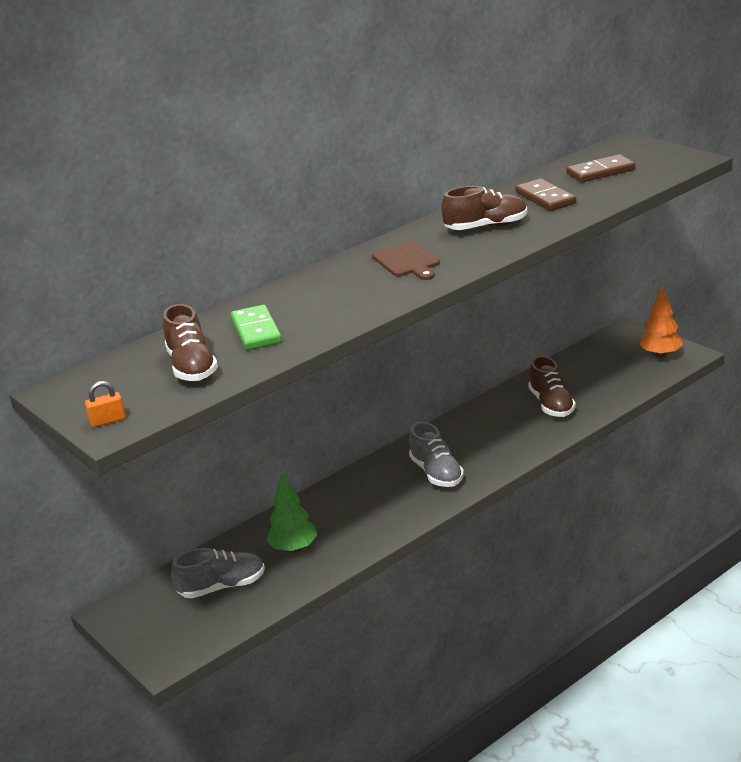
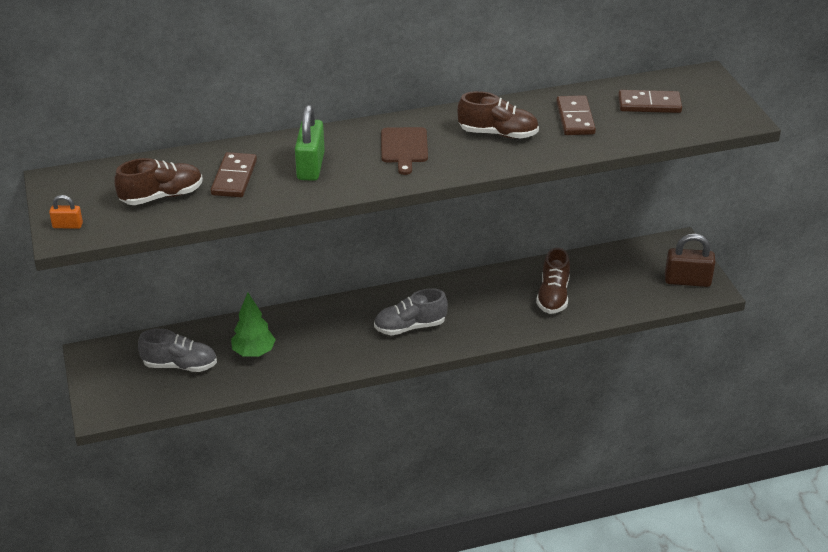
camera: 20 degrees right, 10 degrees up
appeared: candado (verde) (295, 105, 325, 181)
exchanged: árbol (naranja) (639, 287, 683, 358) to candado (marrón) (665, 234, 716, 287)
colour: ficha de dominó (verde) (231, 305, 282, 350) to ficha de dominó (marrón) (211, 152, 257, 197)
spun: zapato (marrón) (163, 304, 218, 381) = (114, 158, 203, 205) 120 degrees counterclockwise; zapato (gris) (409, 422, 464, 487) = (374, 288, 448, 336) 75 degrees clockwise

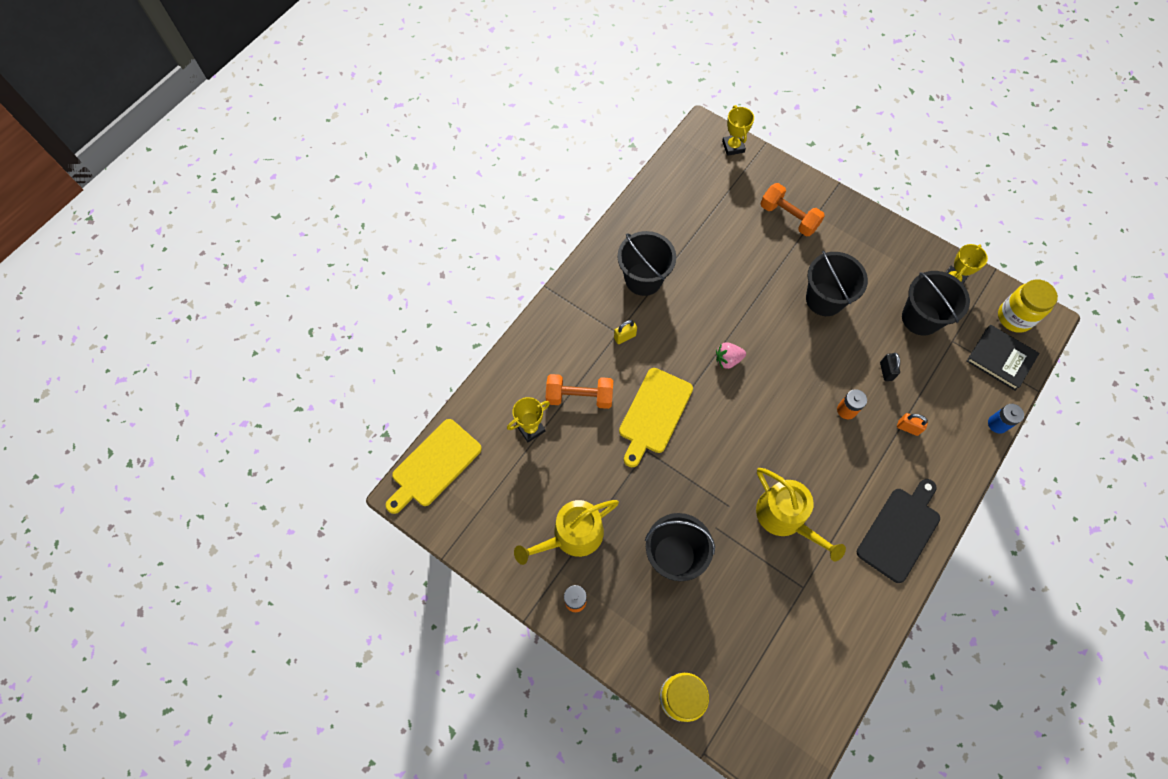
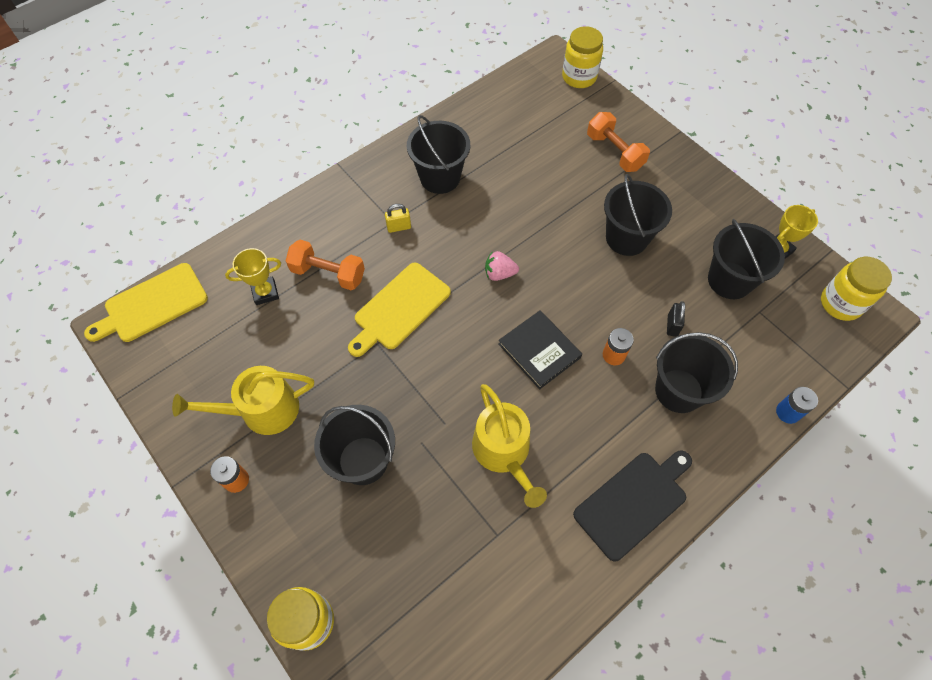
camera: 15 degrees right, 5 degrees down
relocated: libro (negro) (966, 325, 1039, 391) to (498, 311, 582, 389)
exchanged: trofeo (amarillo) (722, 105, 754, 156) to tarro (amarillo) (562, 26, 603, 88); candado (naranja) (897, 413, 928, 436) to balde (negro) (655, 332, 738, 413)

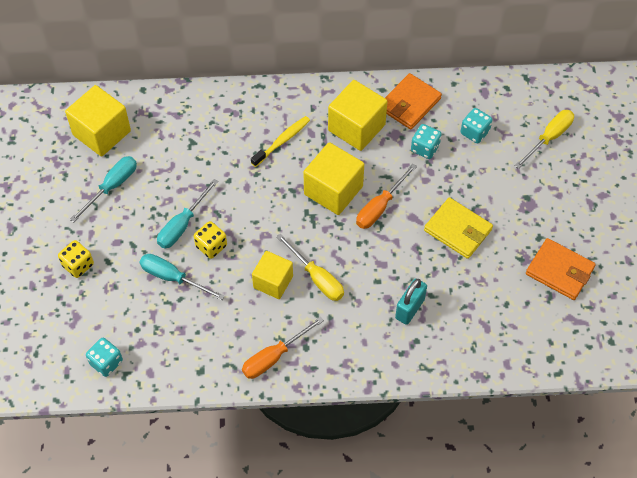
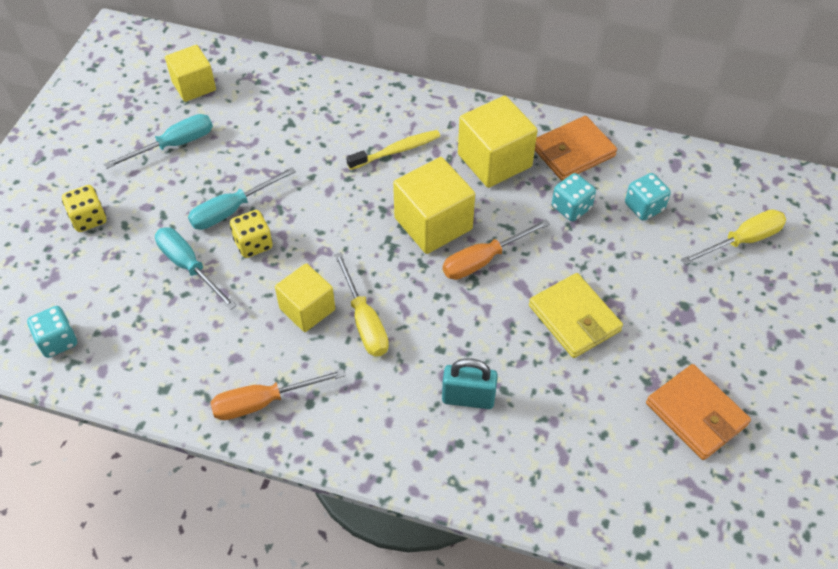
camera: 20 degrees right, 5 degrees down
spun: candado (turquesa) (395, 279, 427, 325) = (442, 358, 498, 409) 45 degrees clockwise
size: cubo (amarillo) (65, 85, 131, 156) = (165, 45, 216, 102) x0.67

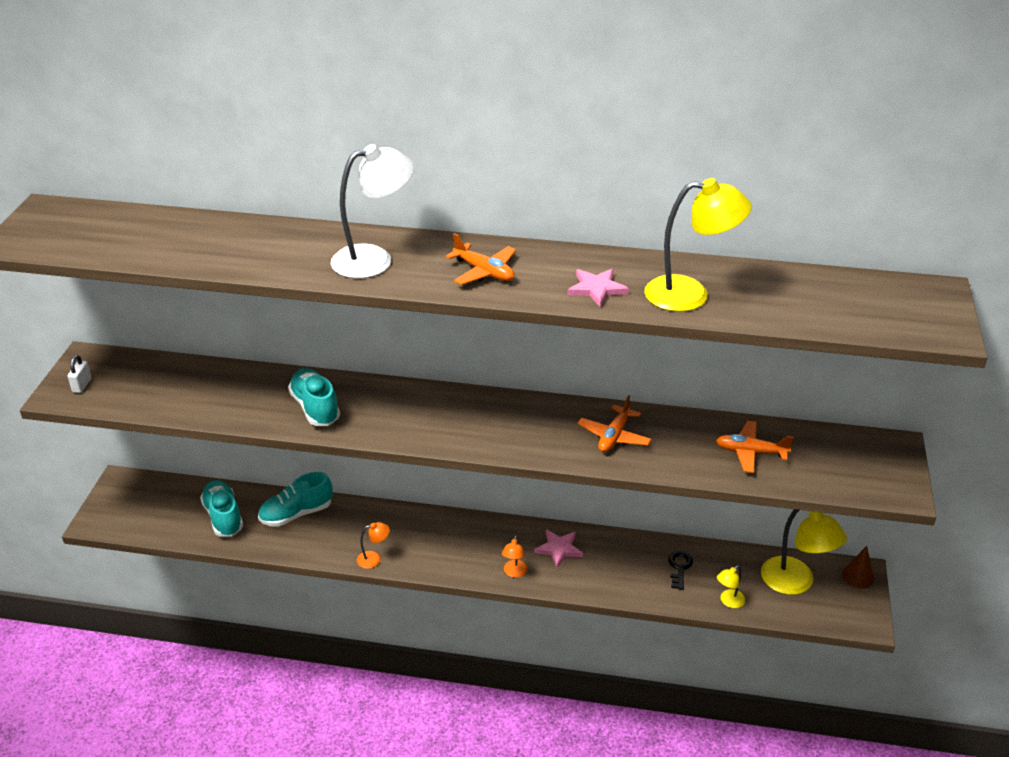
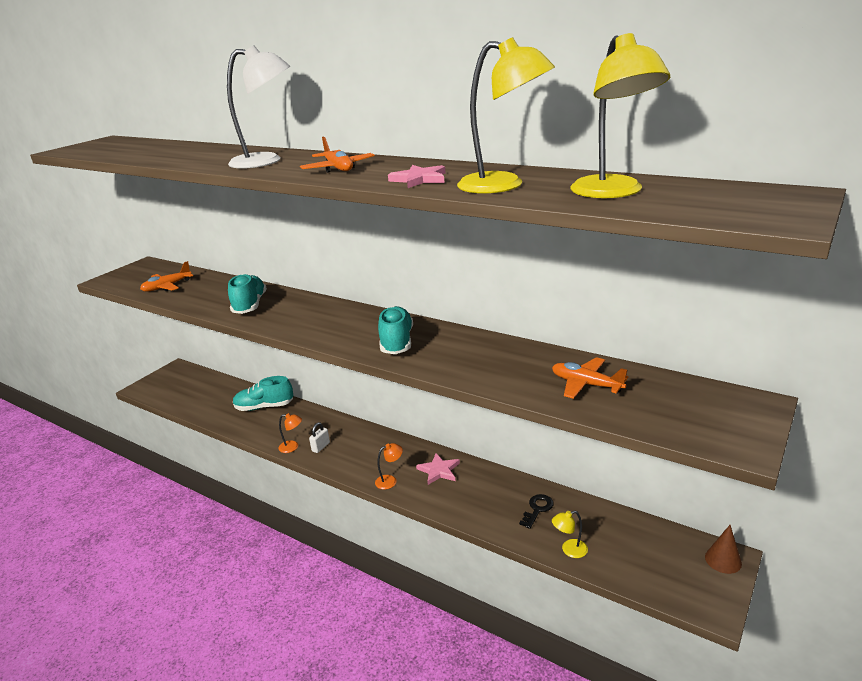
camera: 25 degrees right, 10 degrees down
relocated: avión (naranja) (577, 395, 652, 452) to (140, 261, 193, 292); candado (blanco) (67, 355, 92, 393) to (309, 422, 330, 453); zapato (turquesa) (200, 480, 243, 537) to (378, 306, 413, 354); lámpara (amarillo) (761, 509, 847, 595) to (570, 33, 670, 198)
spun: lámpara (naranja) (502, 536, 528, 578) = (375, 443, 403, 490) 150 degrees counterclockwise

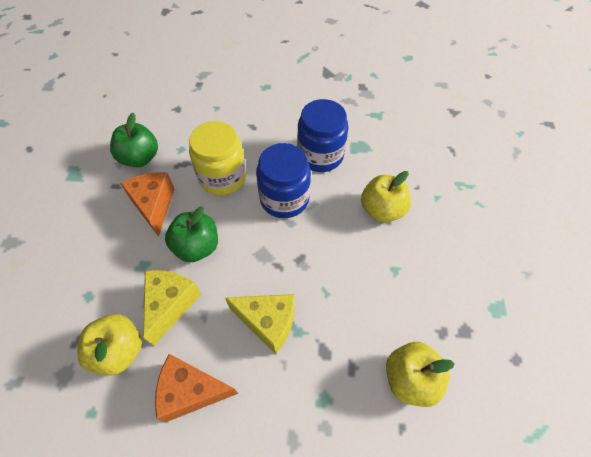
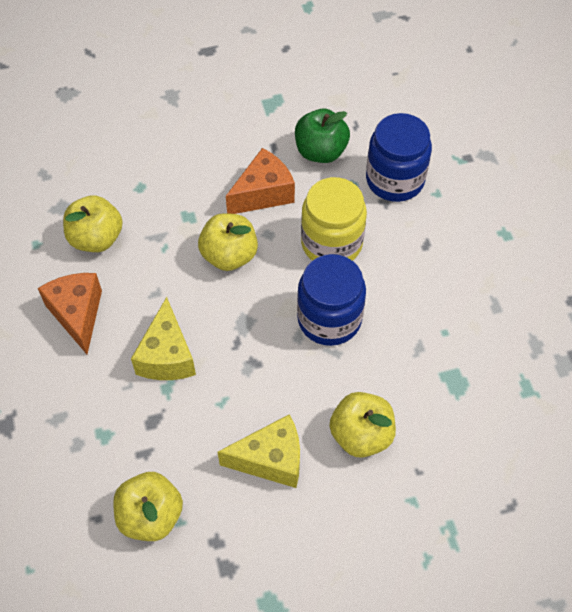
camera: 70 degrees right, 0 degrees up
relocated: queso (amarillo) (143, 270, 201, 346) to (218, 414, 300, 488); tarro (azul) (297, 99, 348, 172) to (366, 113, 432, 202)
colour: manzana (verde) (165, 207, 218, 262) to manzana (amarillo) (198, 213, 258, 271)

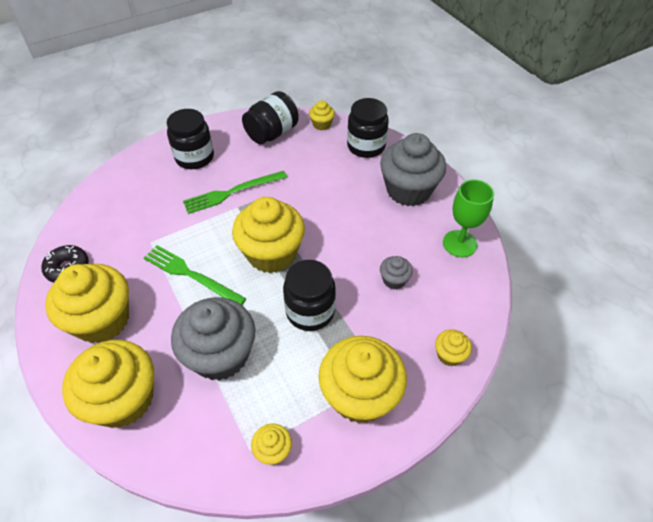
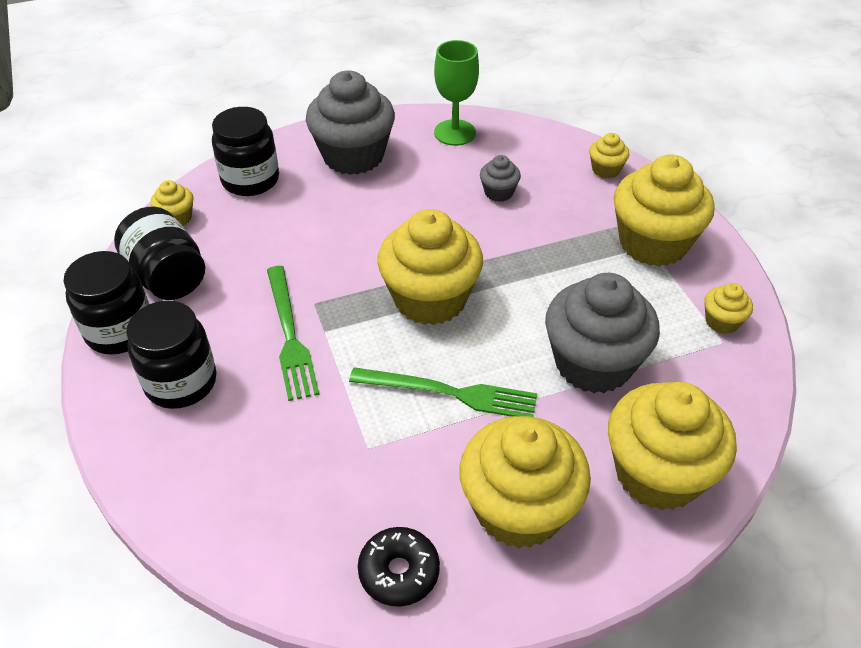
camera: 80 degrees left, 5 degrees down
relocated: tarro (negro) (283, 260, 336, 331) to (63, 251, 149, 354)
spun: tenedor (verde) (144, 245, 246, 305) = (349, 367, 537, 417) 120 degrees counterclockwise

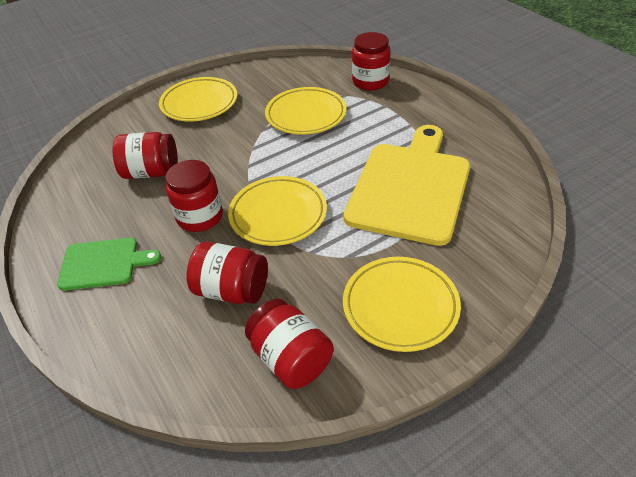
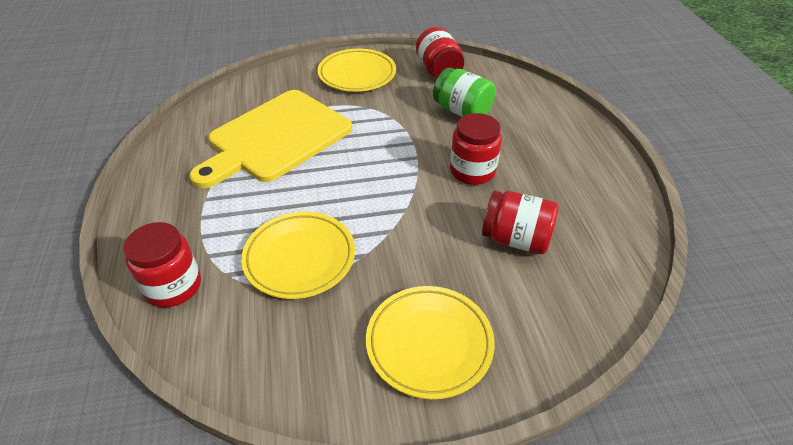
camera: 160 degrees left, 0 degrees up
missing: tabla de cortar (verde) (57, 238, 161, 291); plato (amarillo) (228, 176, 327, 246)
colour: tarro (rojo) (186, 242, 268, 304) to tarro (verde) (433, 67, 496, 117)

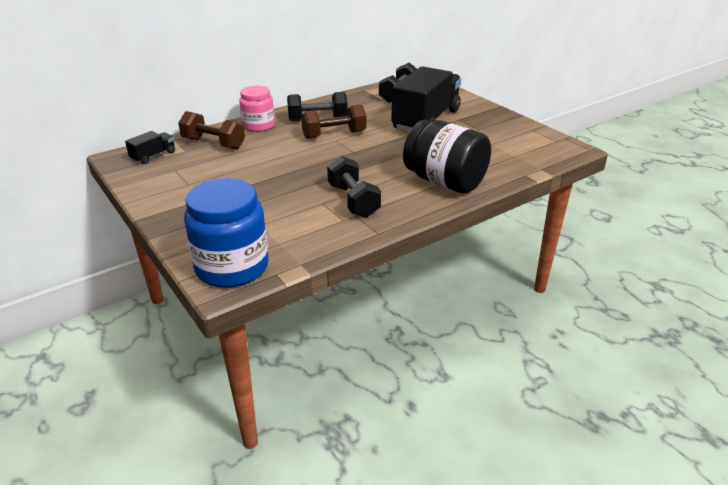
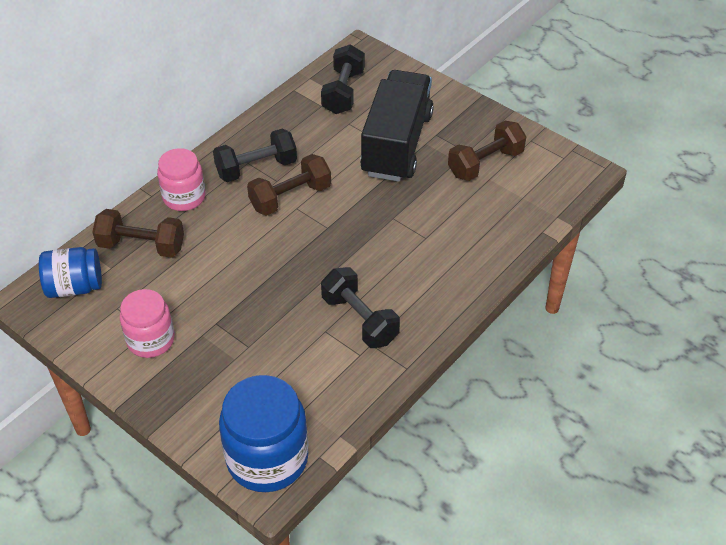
camera: 15 degrees left, 15 degrees up
missing: tarro (negro) (403, 120, 491, 193)
appeared: tarro (rosa) (120, 289, 174, 358); mancuerna (marrón) (448, 121, 526, 181)
exchanged: camión (negro) (125, 131, 175, 164) to tarro (azul) (39, 247, 102, 298)

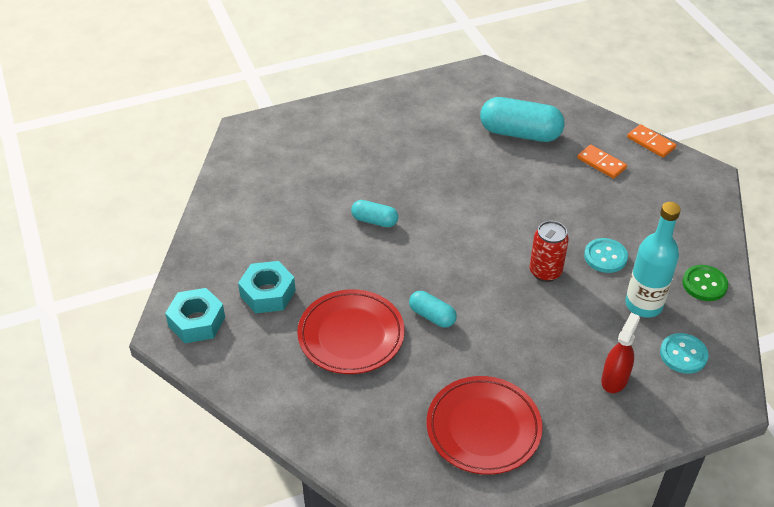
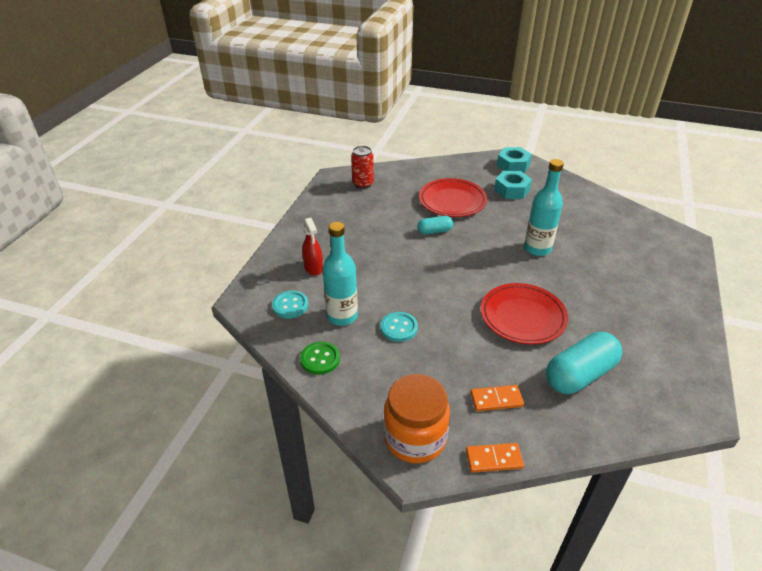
camera: 130 degrees right, 5 degrees down
appeared: tarro (naranja) (383, 374, 450, 463)
relocated: lata (rojo) (530, 221, 569, 282) to (351, 146, 374, 189); plato (rojo) (426, 376, 543, 475) to (481, 283, 568, 345)
exchanged: cápsula (turquesa) (351, 200, 398, 227) to botella (turquesa) (524, 159, 564, 256)

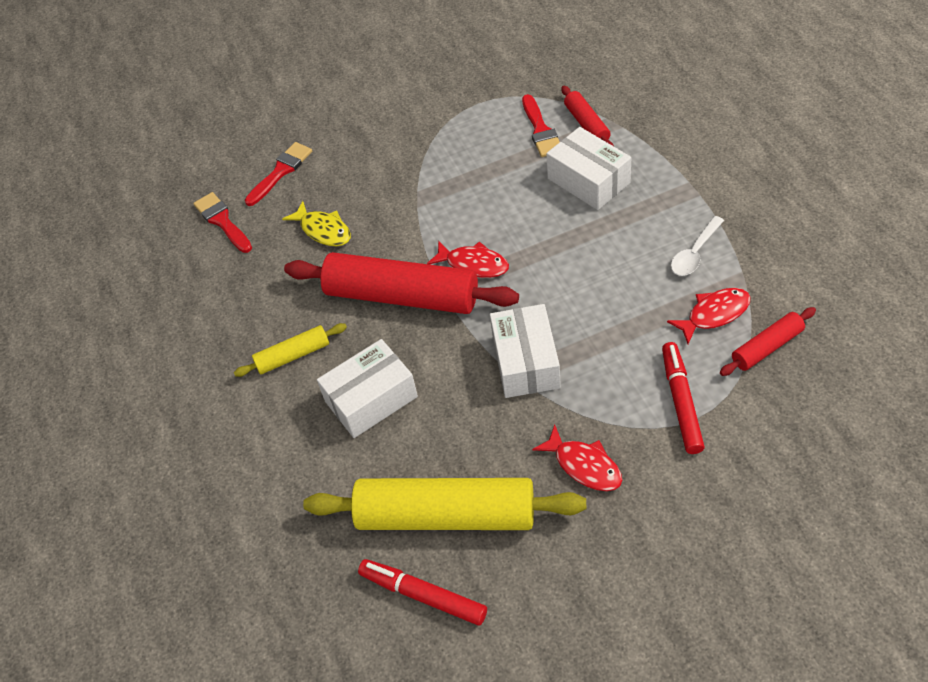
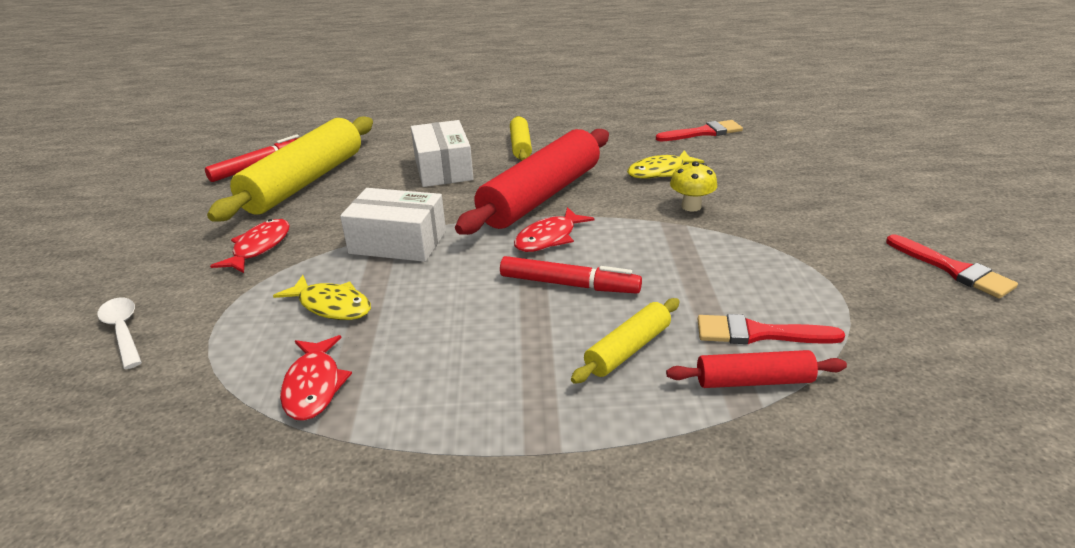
camera: 105 degrees right, 20 degrees down
missing: rodillo (rojo) (720, 307, 816, 376)
appeared: pez (amarillo) (273, 275, 371, 320); seta (amarillo) (670, 161, 717, 212)
relocated: cuchara (blanco) (671, 216, 724, 276) to (97, 298, 142, 369); rotulador (rojo) (662, 342, 705, 454) to (500, 256, 642, 294); pincel (rojo) (245, 142, 312, 206) to (886, 235, 1018, 298)
exchanged: caja (blanco) (546, 127, 631, 210) to rodillo (amarillo) (571, 298, 680, 384)
spun: pez (rojo) (532, 425, 622, 491) = (210, 219, 289, 273) 135 degrees clockwise

